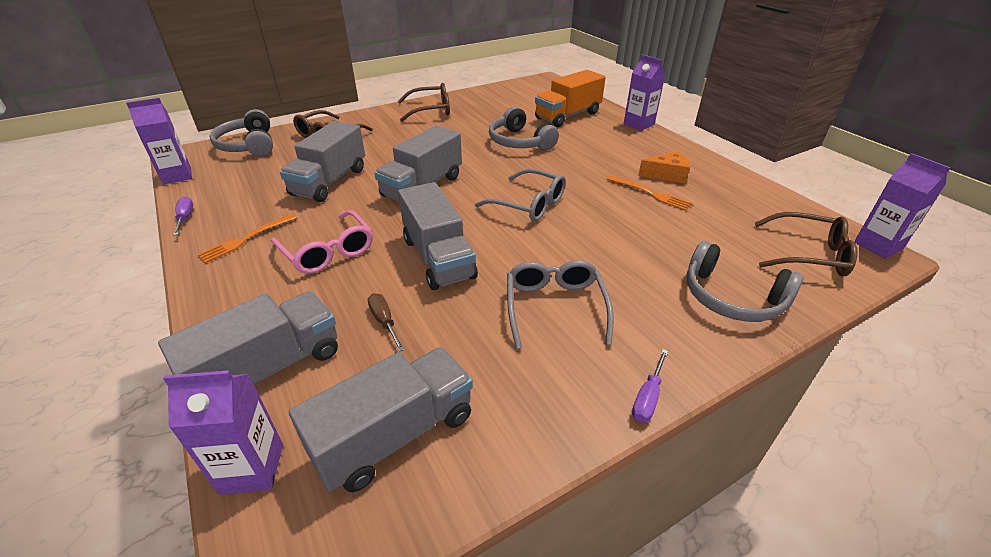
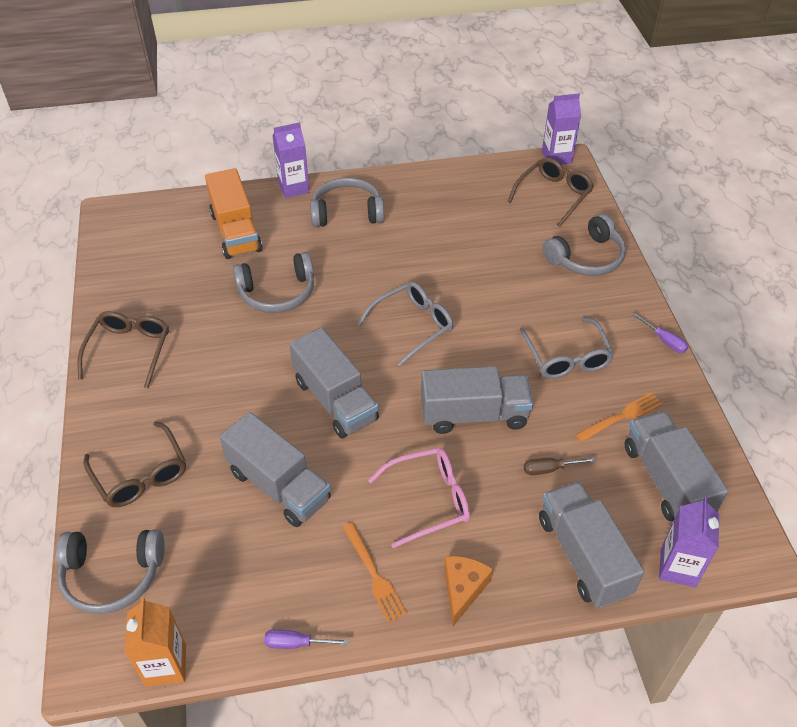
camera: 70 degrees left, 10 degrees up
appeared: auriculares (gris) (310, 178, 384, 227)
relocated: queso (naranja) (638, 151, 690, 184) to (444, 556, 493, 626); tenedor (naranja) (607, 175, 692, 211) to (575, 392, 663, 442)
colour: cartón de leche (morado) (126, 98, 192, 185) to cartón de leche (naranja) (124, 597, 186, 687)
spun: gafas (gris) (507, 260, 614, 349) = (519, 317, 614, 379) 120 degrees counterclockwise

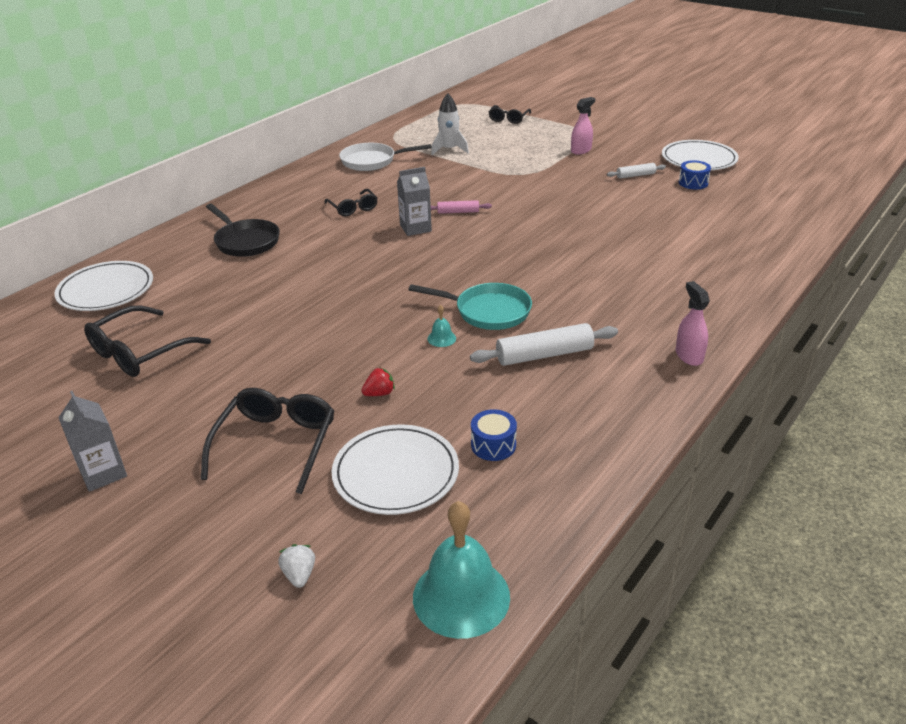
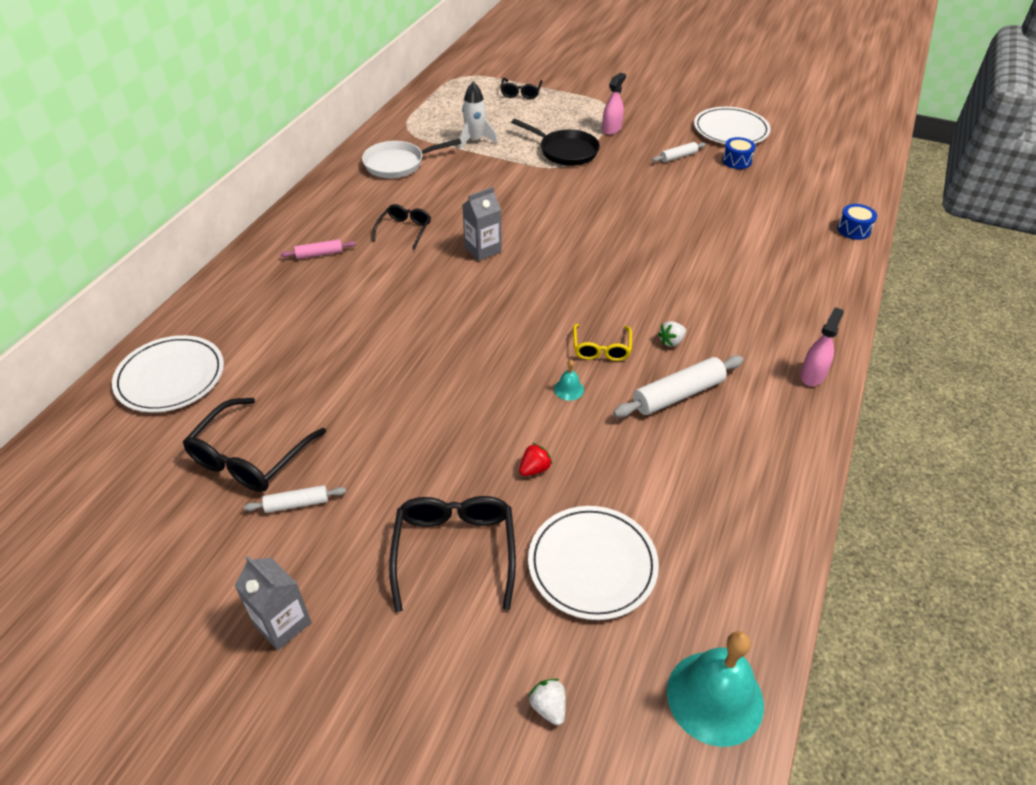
camera: 15 degrees left, 10 degrees up
appeared: rodillo (blanco) (244, 485, 346, 513); fresa (blanco) (658, 321, 686, 347)
relocated: rodillo (rosa) (431, 200, 492, 214) to (280, 239, 356, 259); sartén (negro) (206, 204, 280, 257) to (511, 119, 600, 166); tambor (azul) (471, 409, 517, 461) to (837, 204, 877, 240)
exchanged: sartén (turquesa) (408, 283, 532, 330) to gafas (amarillo) (573, 324, 632, 361)
spun: gafas (negro) (324, 189, 377, 216) = (372, 204, 431, 250) 120 degrees counterclockwise; pulverizador (rosa) (676, 281, 710, 366) = (800, 307, 844, 386) 60 degrees clockwise

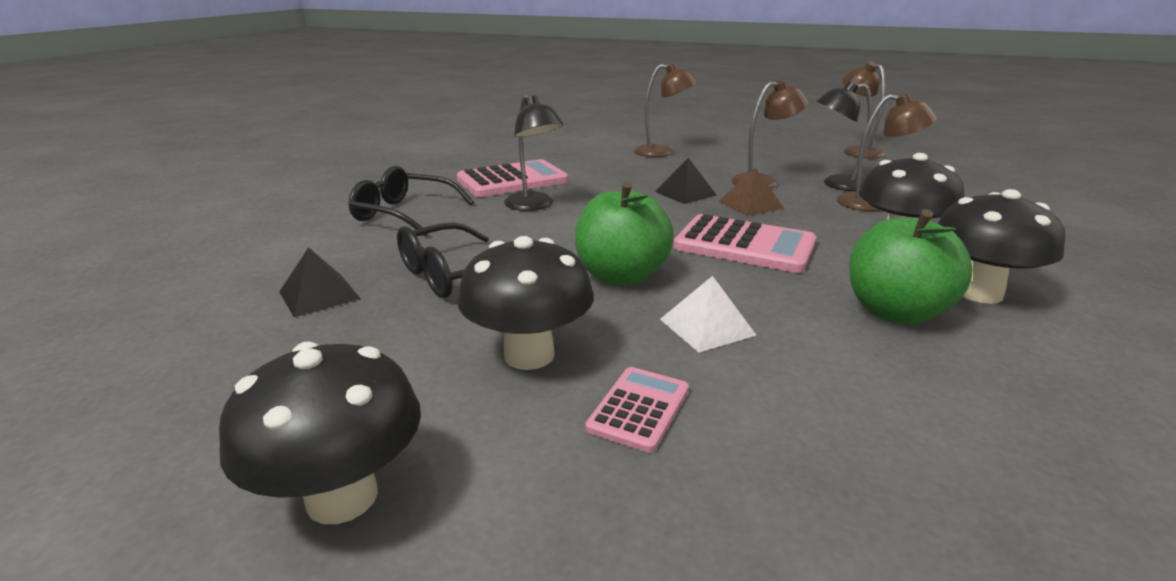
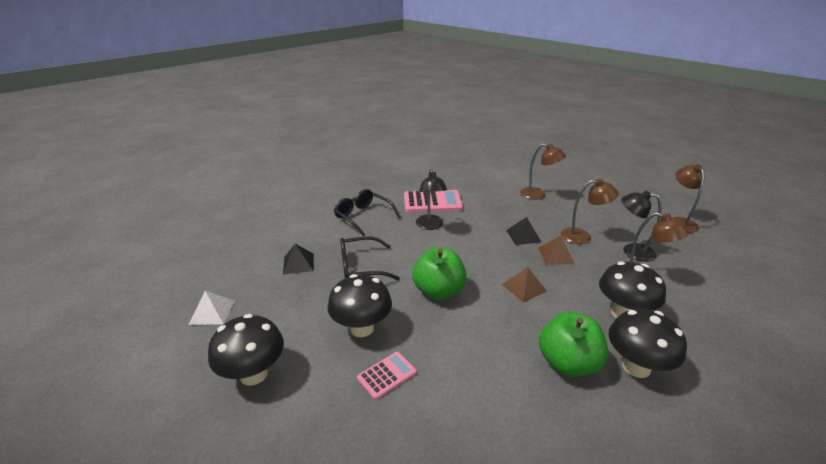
camera: 25 degrees right, 5 degrees up
relocated: pirámide (blanco) (660, 276, 757, 352) to (189, 291, 234, 325)
exchanged: calculadora (rosa) (673, 214, 816, 273) to pirámide (marrón) (502, 267, 547, 303)

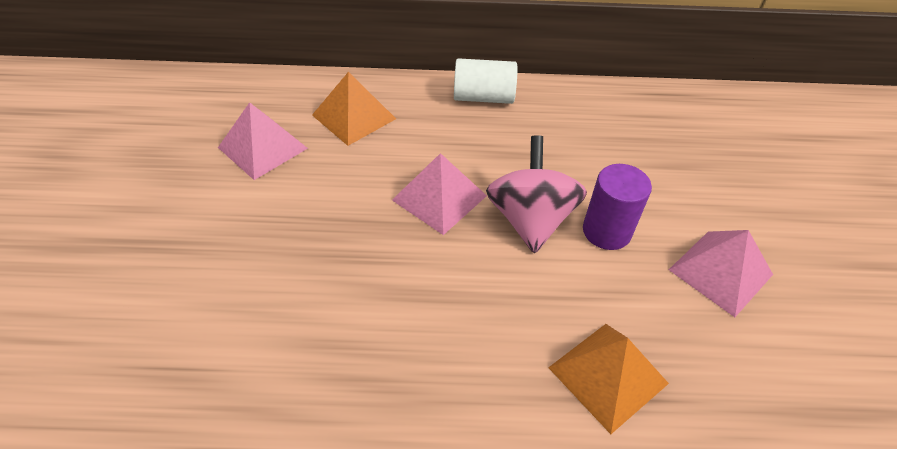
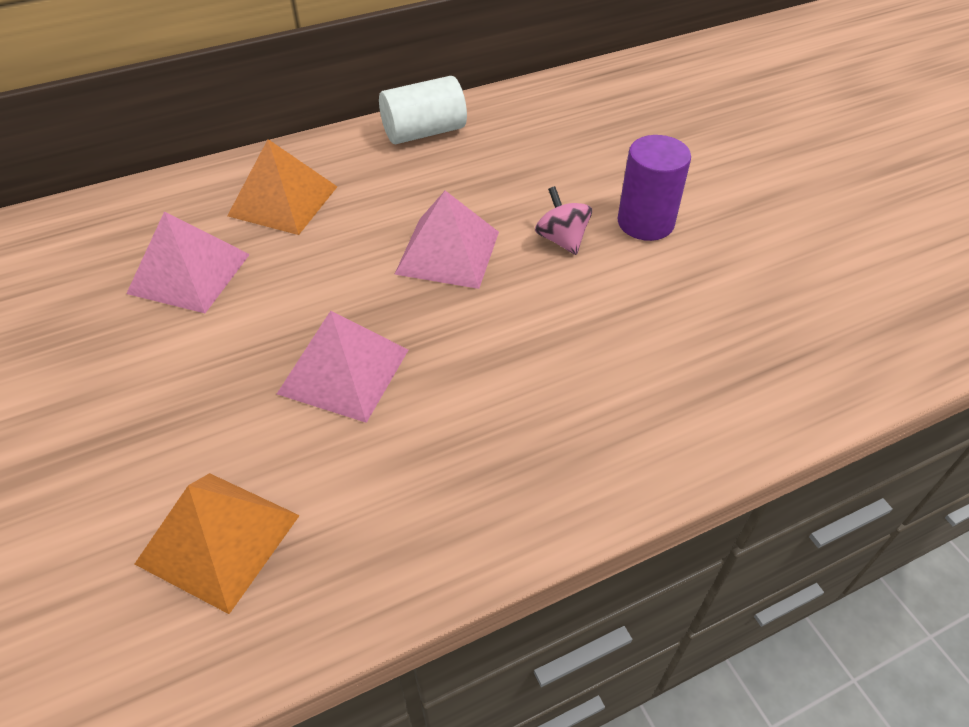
camera: 25 degrees left, 0 degrees up
relocated: pirámide (naranja) (548, 324, 669, 434) to (135, 473, 300, 614); pirámide (rosa) (669, 230, 773, 317) to (277, 311, 408, 423)
size: peonza (rosa) (486, 135, 587, 253) = (535, 186, 592, 255) x0.52

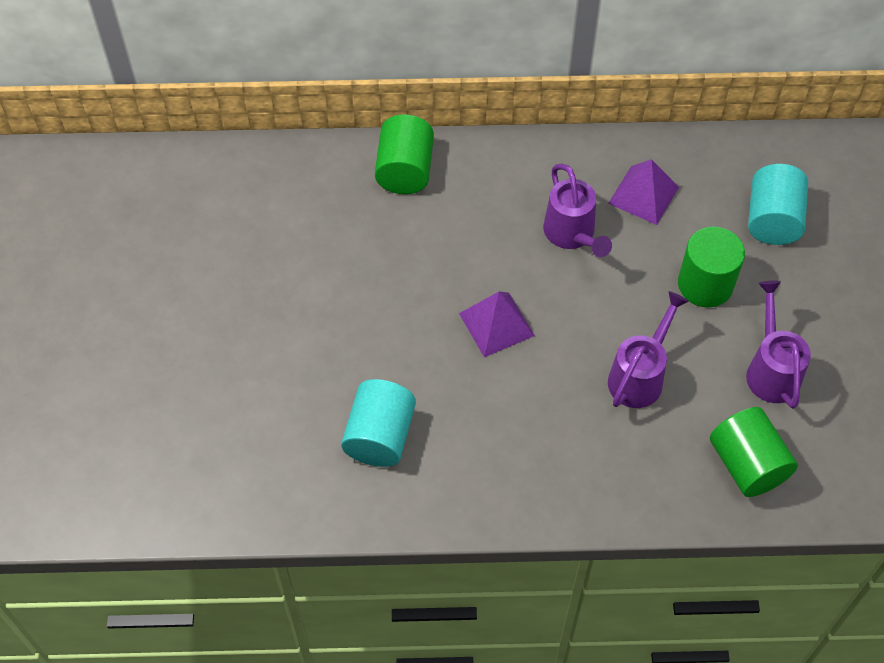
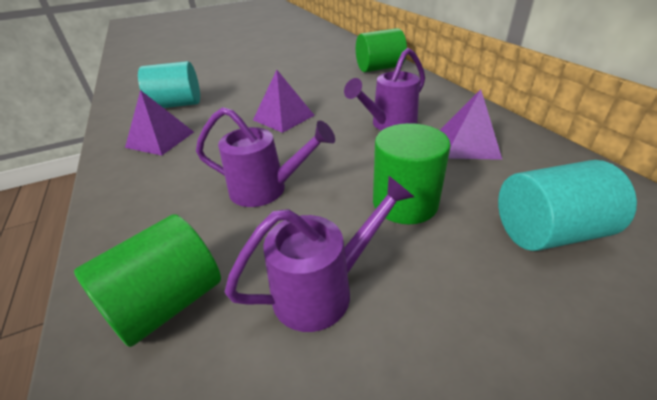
camera: 70 degrees right, 20 degrees down
appeared: pirámide (morado) (125, 90, 194, 156)

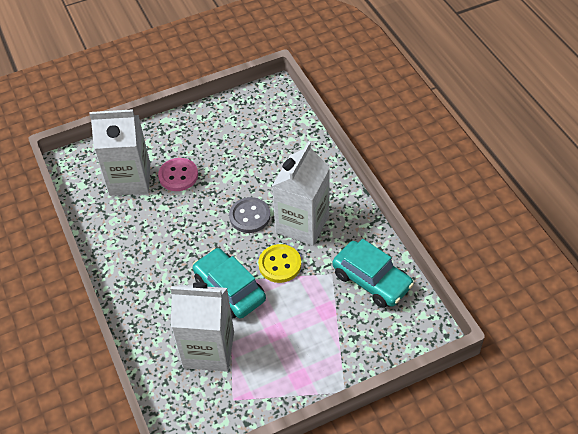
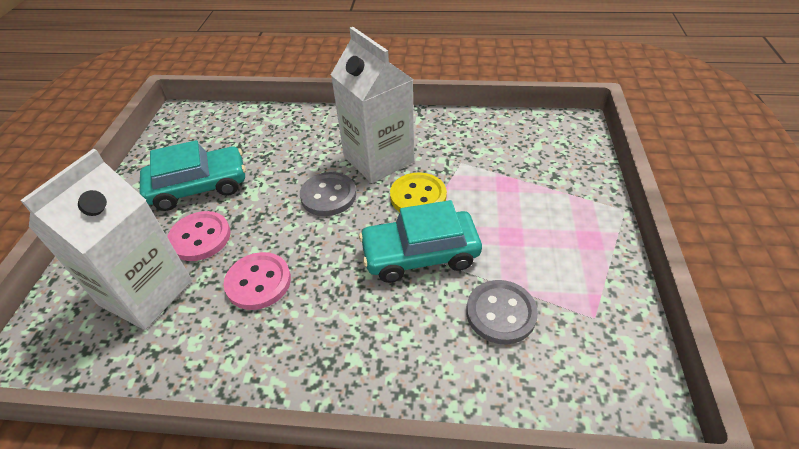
camera: 60 degrees left, 5 degrees down
appeared: botón (rosa) (224, 252, 291, 310)
relocated: coche (turquesa) (332, 239, 414, 308) to (140, 140, 246, 211)
exchanged: cartón de leche (blanco) (170, 282, 234, 372) to botón (gris) (466, 280, 538, 345)

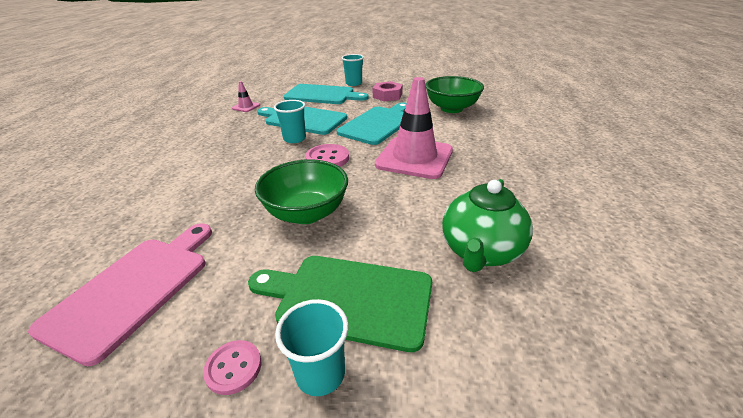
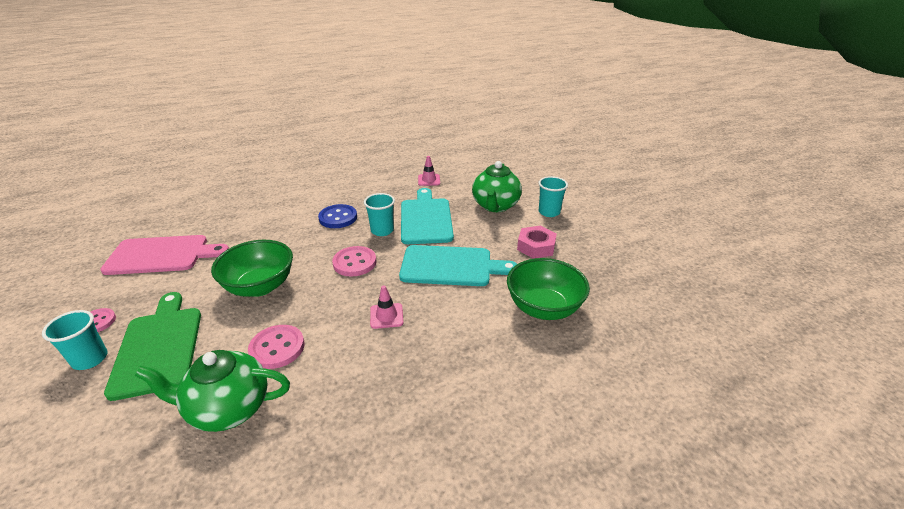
camera: 60 degrees right, 0 degrees up
appeared: botón (rosa) (248, 325, 304, 369); botón (azul) (318, 204, 357, 228)
exchanged: tabla de cortar (turquesa) (284, 84, 369, 104) to tetera (verde) (472, 161, 522, 212)
size: cono de tráfico (rosa) (375, 77, 453, 179) = (370, 285, 403, 329) x0.43

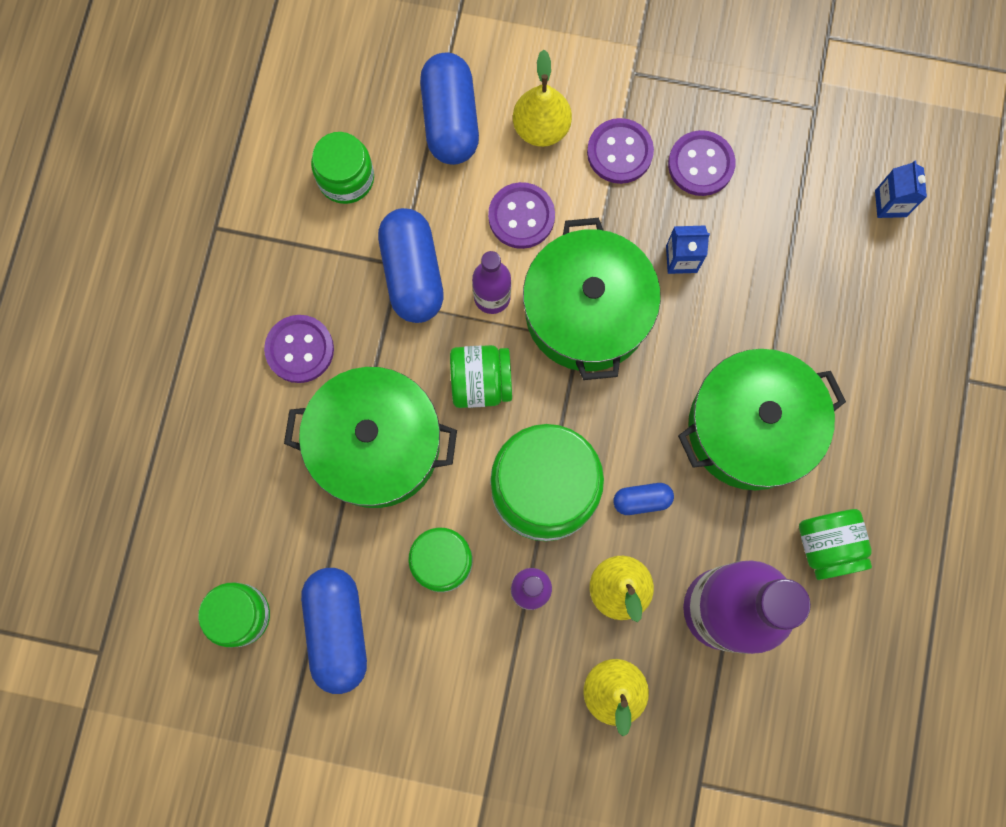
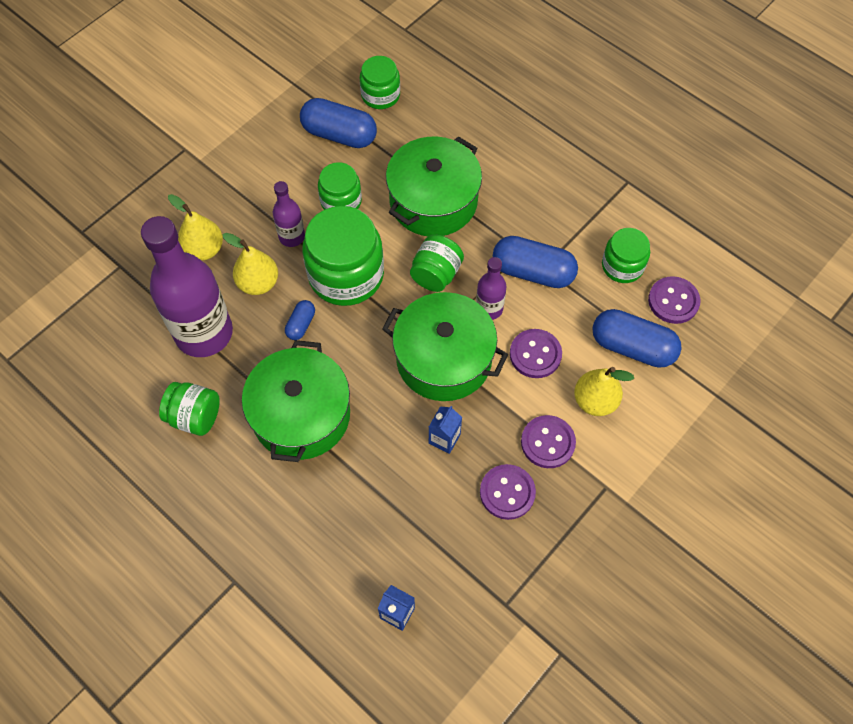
camera: 120 degrees right, 15 degrees down
relocated: botón (morado) (264, 315, 334, 383) to (648, 276, 701, 324)

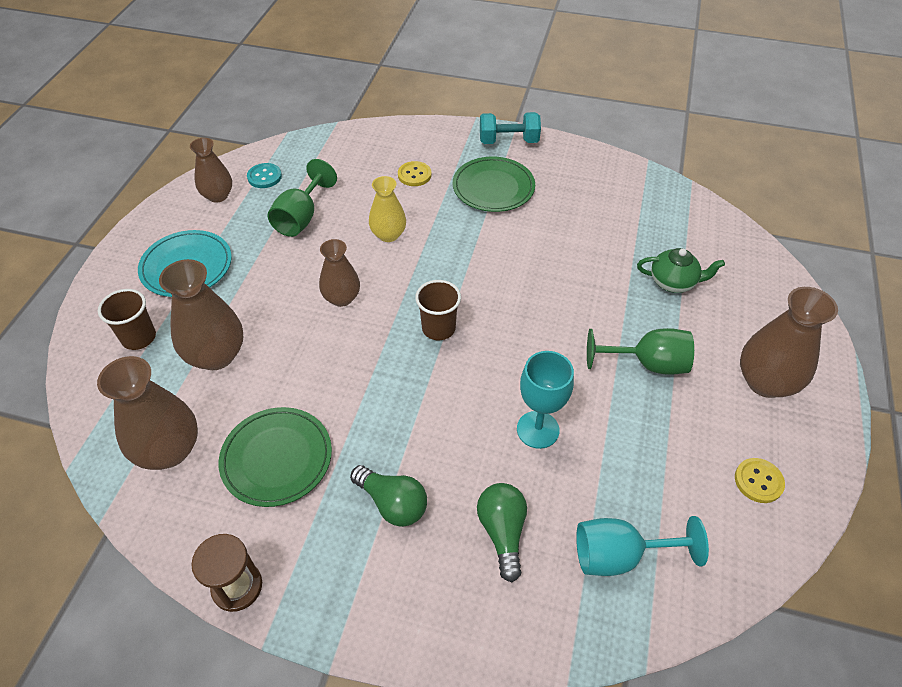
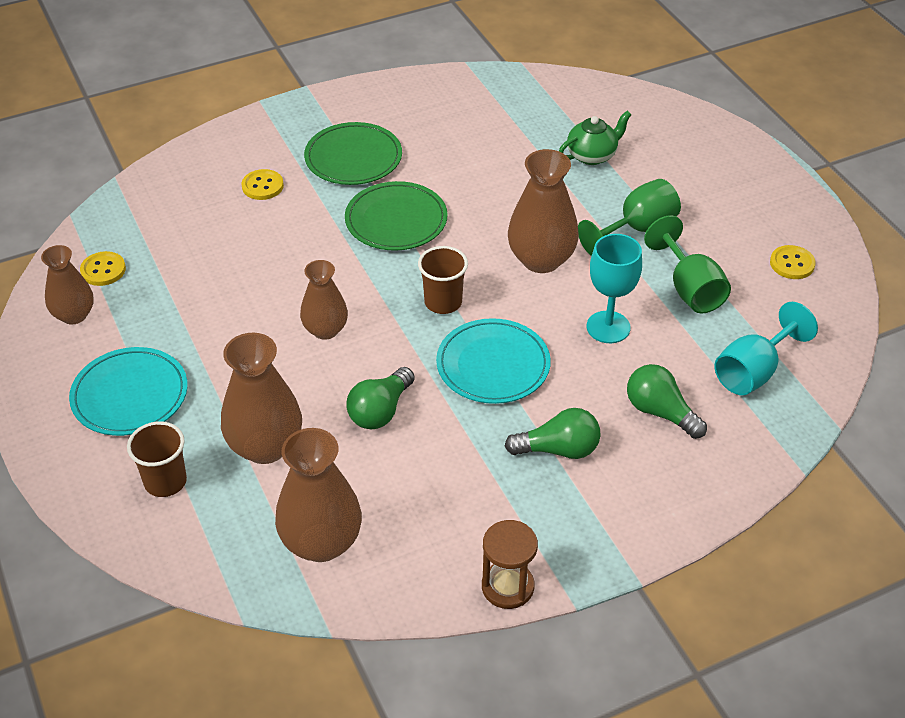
camera: 40 degrees left, 5 degrees down
missing: florero (amarillo) (369, 176, 406, 242); mancuerna (turquesa) (480, 112, 541, 144)
appeared: bombilla (verde) (347, 367, 415, 429); plato (turquesa) (436, 318, 551, 404)
relocated: plato (verde) (219, 407, 332, 507) to (345, 181, 448, 251); florero (marrón) (740, 287, 838, 398) to (508, 149, 579, 273); copa (verde) (268, 159, 337, 237) to (644, 215, 731, 313)
colour: botón (turquesa) (247, 163, 282, 188) to botón (amarillo) (80, 251, 126, 286)

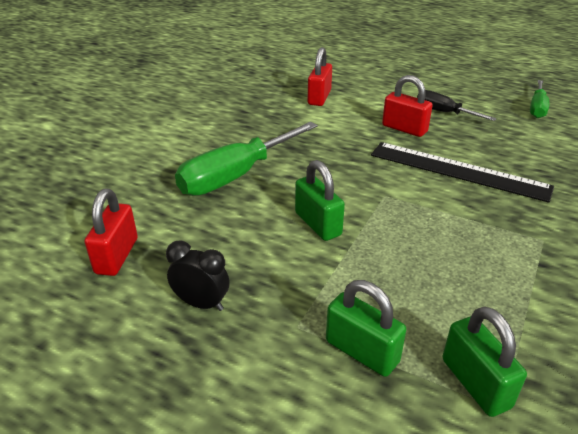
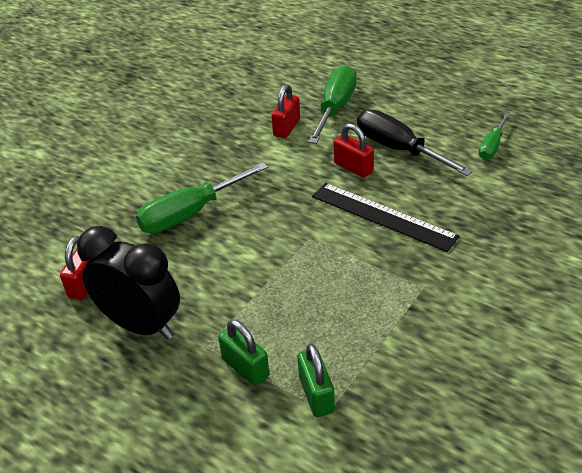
camera: 10 degrees right, 5 degrees up
missing: candado (verde) (295, 160, 345, 241)
appeared: destornillador (verde) (308, 65, 357, 144)
size: despertador (negro) (166, 240, 229, 311) = (77, 226, 180, 340) x2.16; destornillador (negro) (417, 90, 497, 121) = (357, 109, 473, 176) x1.77

